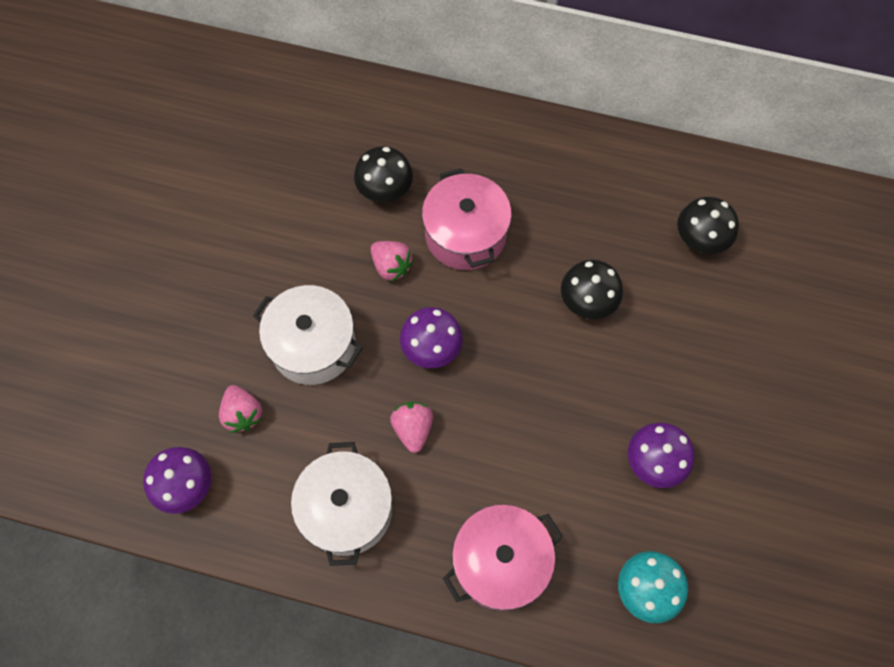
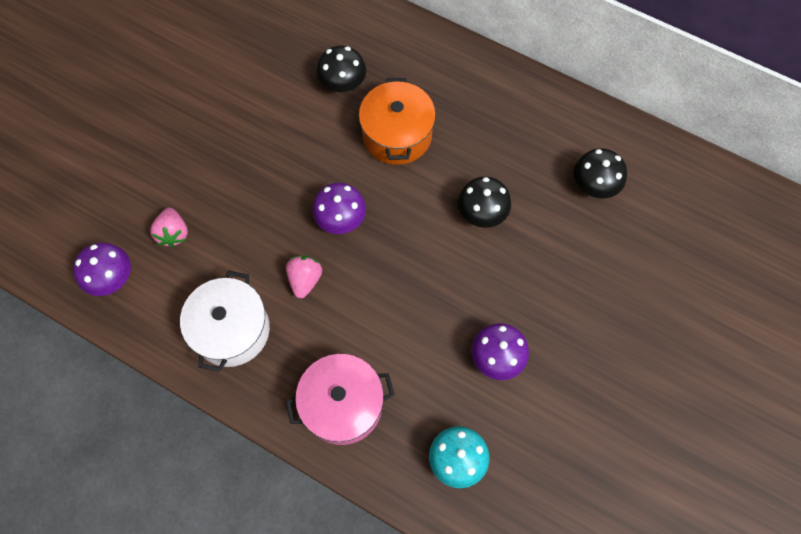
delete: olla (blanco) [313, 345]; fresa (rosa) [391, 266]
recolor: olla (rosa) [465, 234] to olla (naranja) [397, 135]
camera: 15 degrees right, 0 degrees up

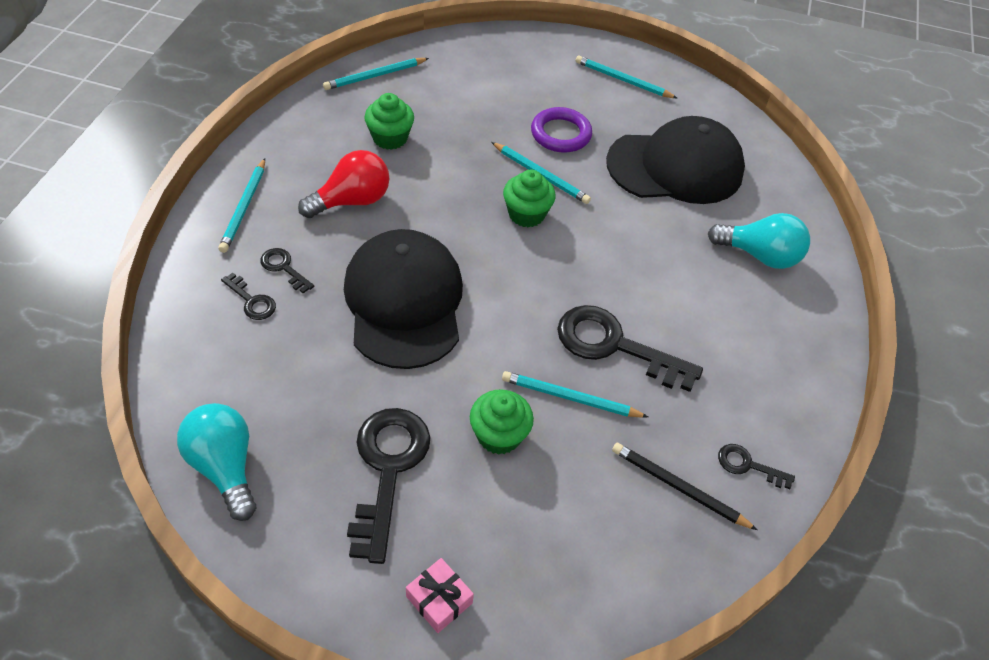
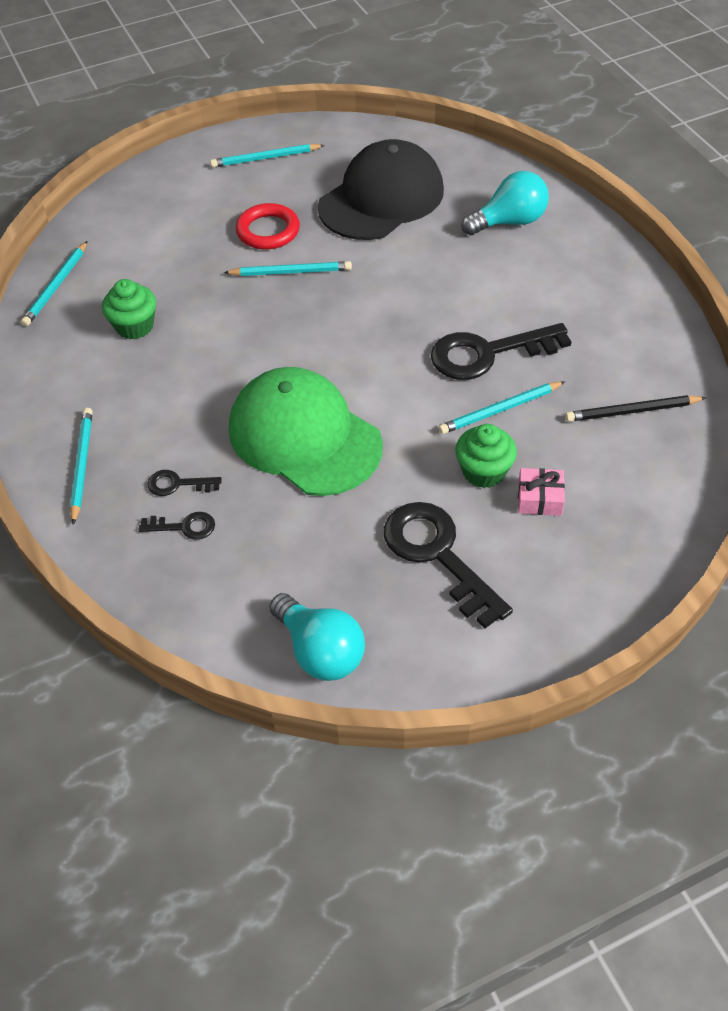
delete: bombilla (rojo) [352, 201]; magdalena (verde) [526, 214]; llave (negro) [748, 465]
move: regalo (rosa) [439, 600] to [539, 498]
recolor: gorra (negro) [404, 302] to gorra (verde) [304, 437]; anillo (morado) [560, 134] to anillo (rojo) [268, 231]
rotate: bombilla (turquesa) [225, 466] = [320, 651] 150 degrees counterclockwise; lápiz (turquesa) [244, 207] = [82, 465] 150 degrees counterclockwise
camera: 35 degrees left, 0 degrees up

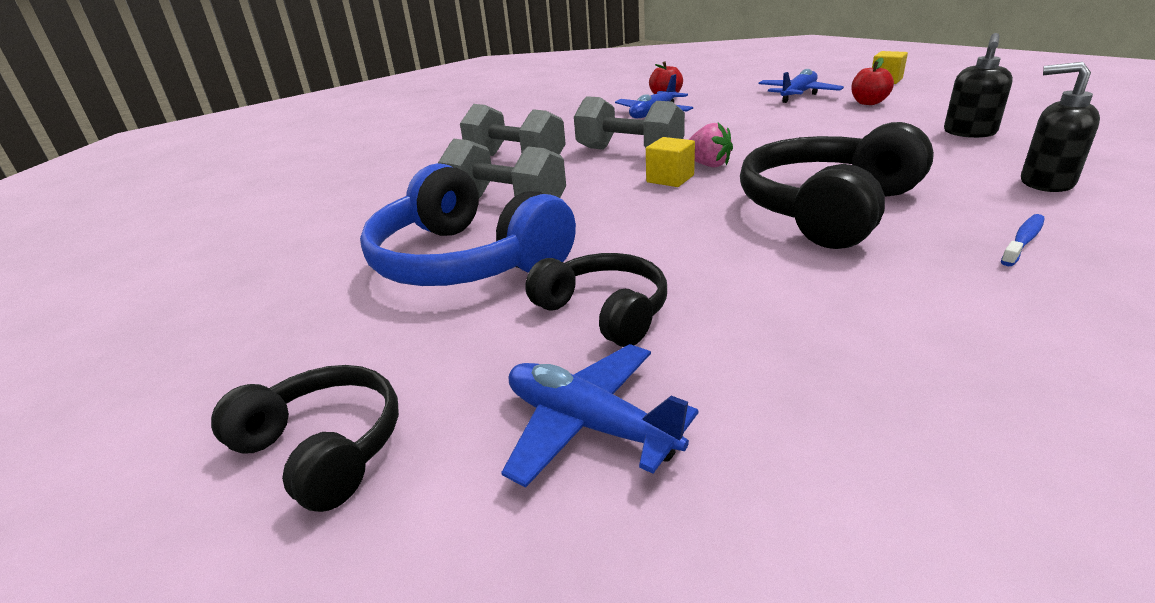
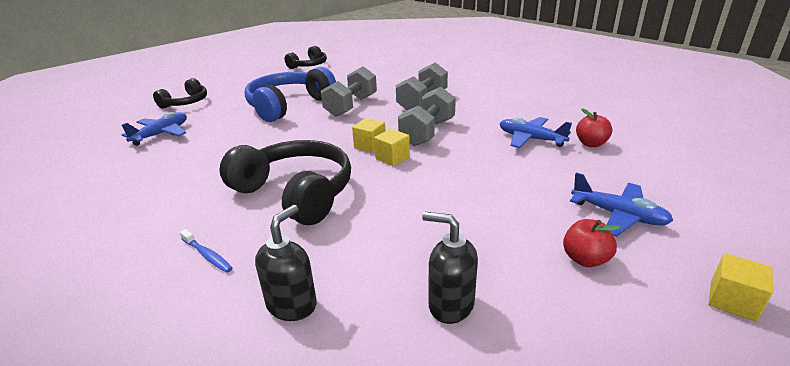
move: auriculares (negro) [604, 312] to [308, 65]
replace: fresa (rosa) [708, 165] to cubo (amarillo) [392, 158]
camera: 85 degrees right, 0 degrees up

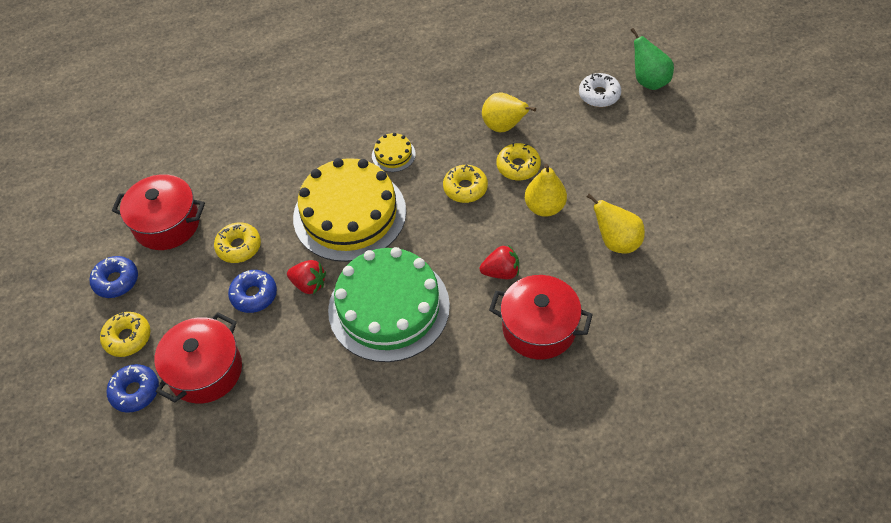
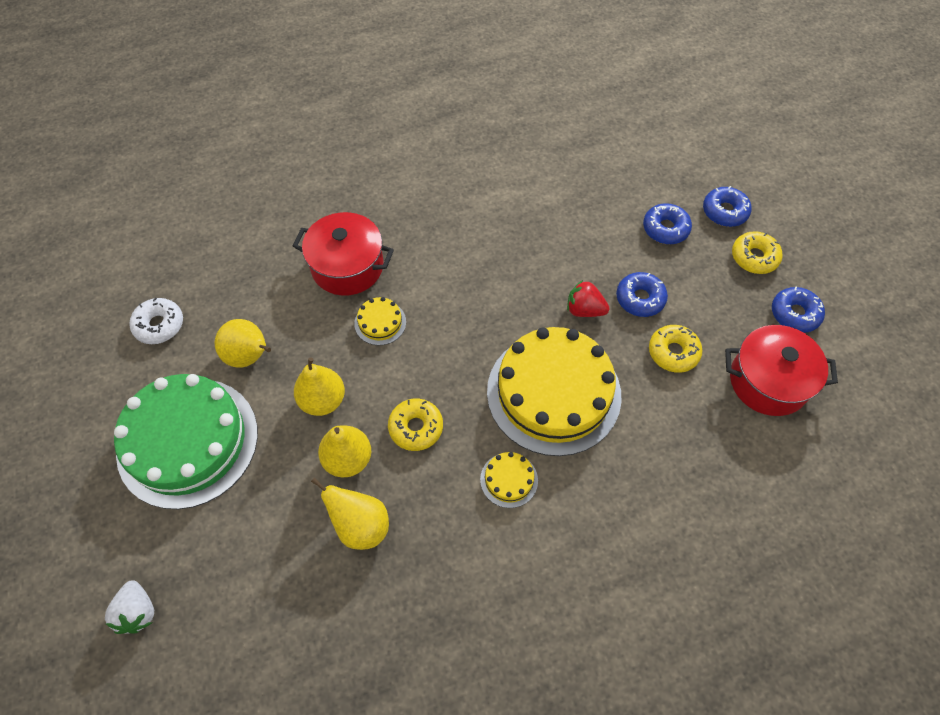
move: tarta (verde) [389, 307] to [188, 441]; rosquilla (blanco) [599, 95] to [159, 325]
replace: olla (rojo) [205, 370] to rosquilla (azul) [665, 229]; fresa (rojo) [501, 272] to tarta (amarillo) [380, 322]; rosquilla (amarillo) [518, 166] to pera (amarillo) [348, 459]; pera (verde) [649, 81] to fresa (blanco) [138, 612]
camera: 175 degrees right, 5 degrees up

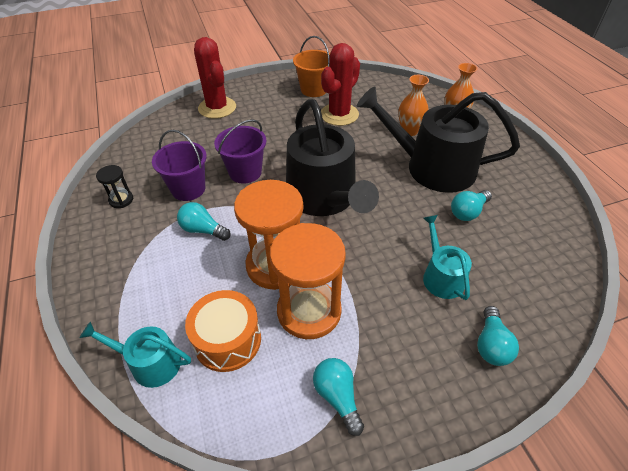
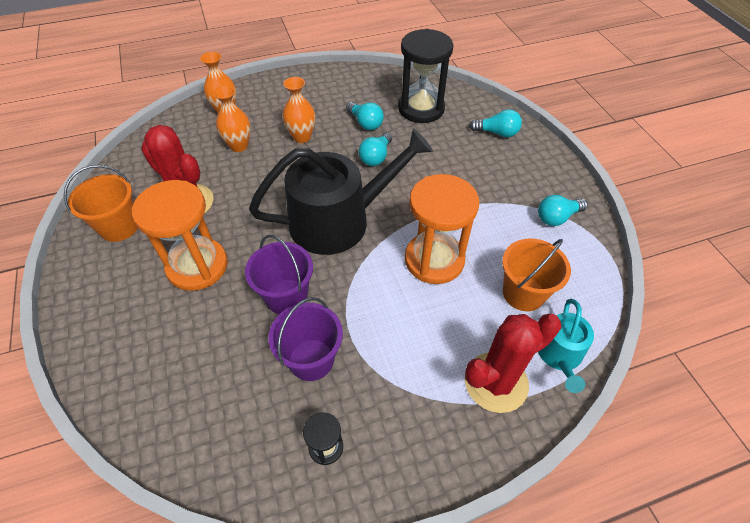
delete: regadera (turquesa) [441, 276]
insert: reloj de arena (negro) [421, 108]
move: bombilla (turquesa) [203, 230] to [376, 157]; cactus (rojo) [217, 108] to [496, 382]; reloj de arena (naranja) [309, 311] to [197, 266]
replace: tambor (naranja) [227, 340] to balde (naranja) [523, 293]; regadera (negro) [431, 167] to florero (naranja) [302, 137]
camera: 90 degrees left, 5 degrees up

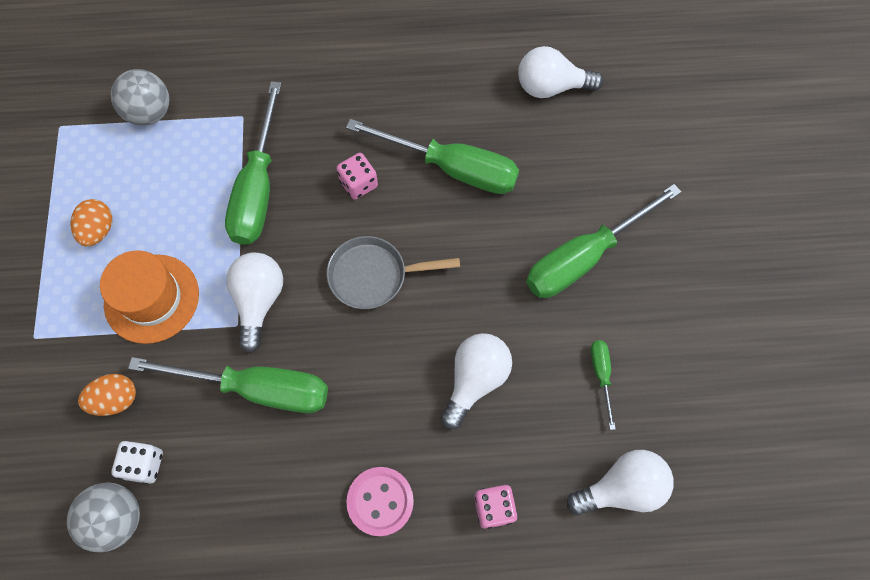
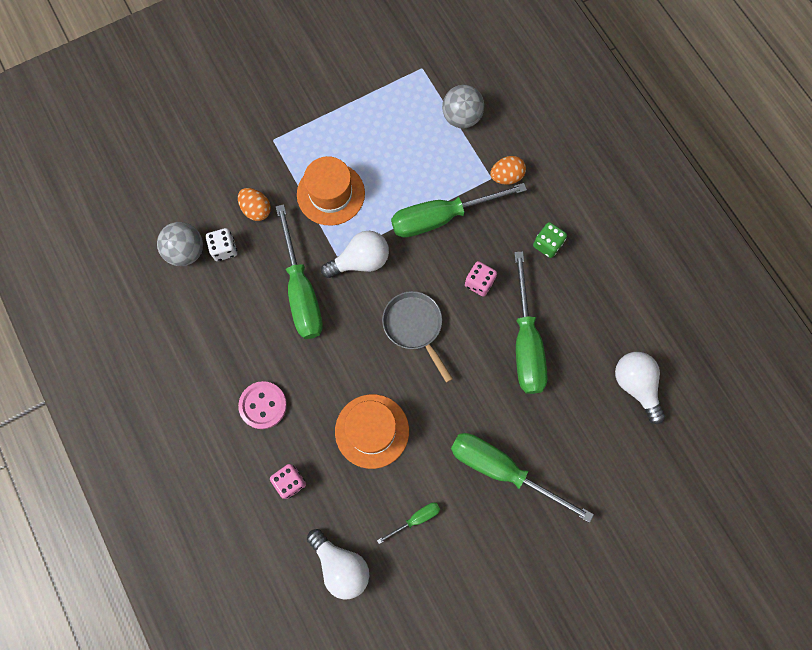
insert: dado (verde) [547, 244]
move: huevo (naranja) [99, 230] to [506, 177]
replace: bombilla (blanco) [475, 380] to sombrero (naranja) [372, 431]
camera: 65 degrees right, 5 degrees up

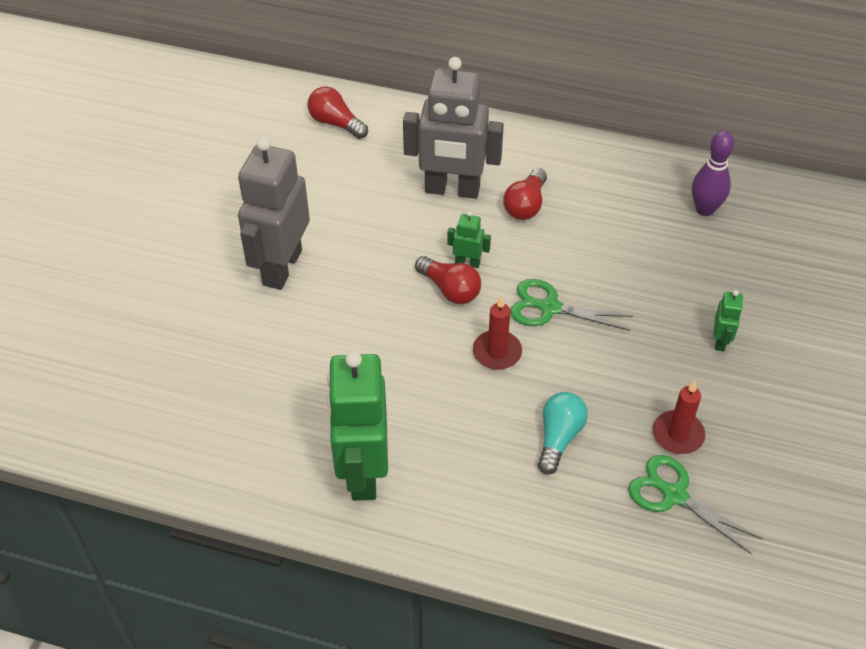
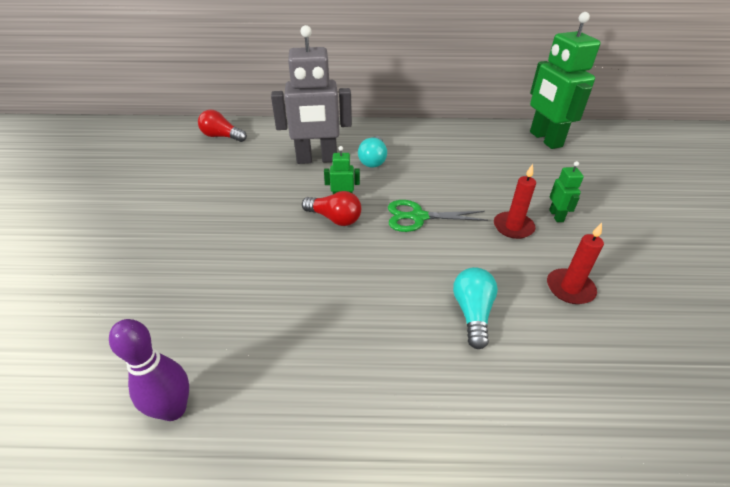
delete: robot (gris) [281, 267]; tijeras (verde) [674, 495]
move: robot (verde) [362, 472] to [545, 139]; vela (rojo) [497, 352] to [513, 227]; bolo (morado) [705, 209] to [173, 409]
recolor: bombilla (rojo) [525, 205] to bombilla (turquesa) [373, 160]
camera: 15 degrees left, 10 degrees down

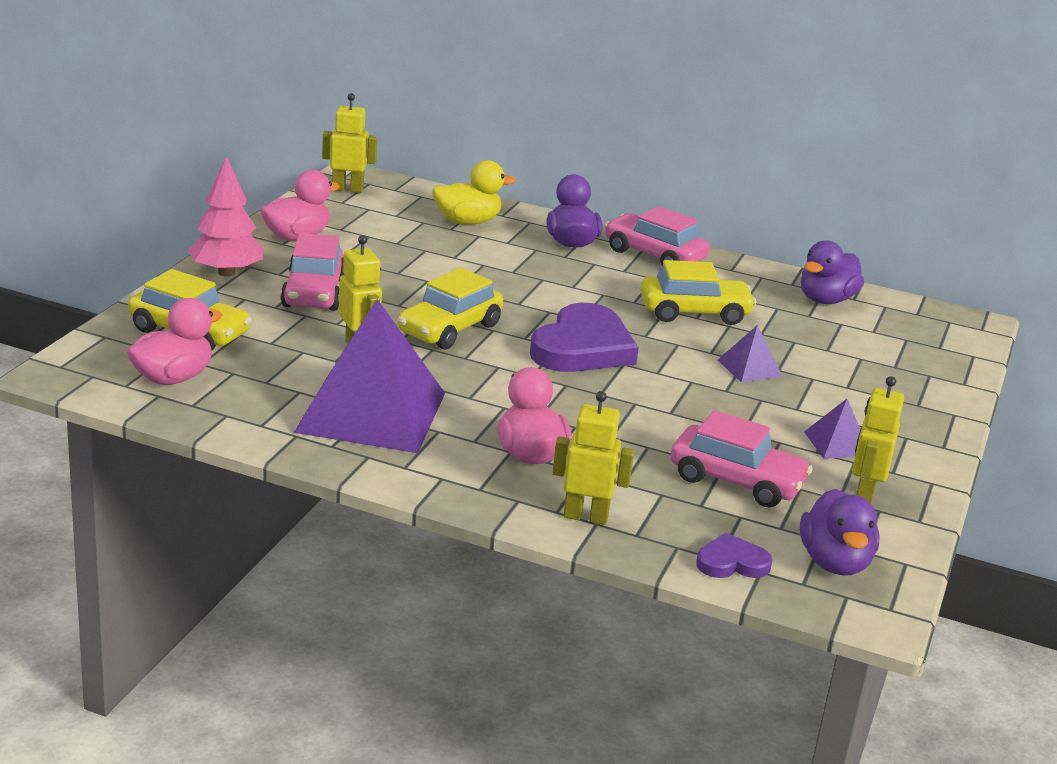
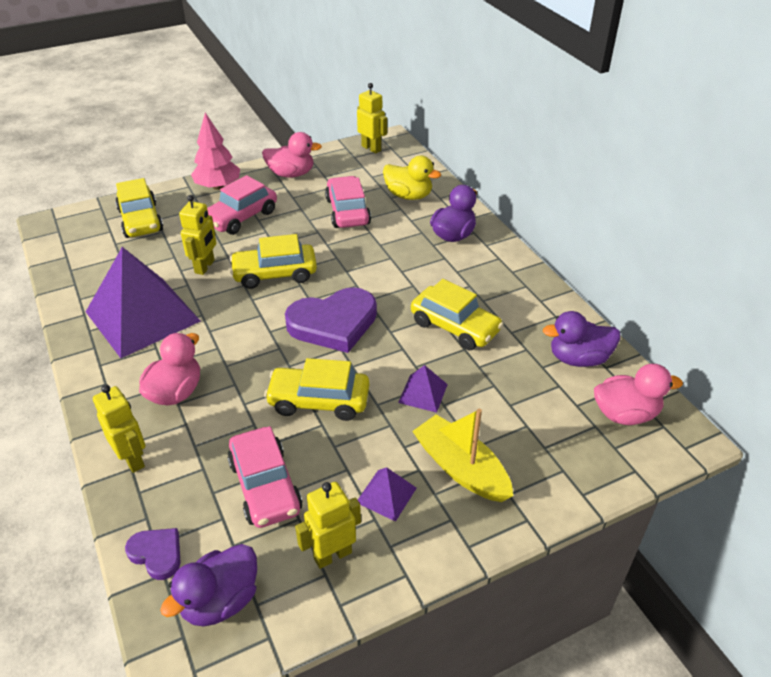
insert: coche (amarillo) [319, 401]; barco (amarillo) [461, 468]
move: pato (rosa) [173, 378] to [625, 414]; coche (rosa) [654, 255] to [347, 211]
camera: 45 degrees right, 15 degrees up

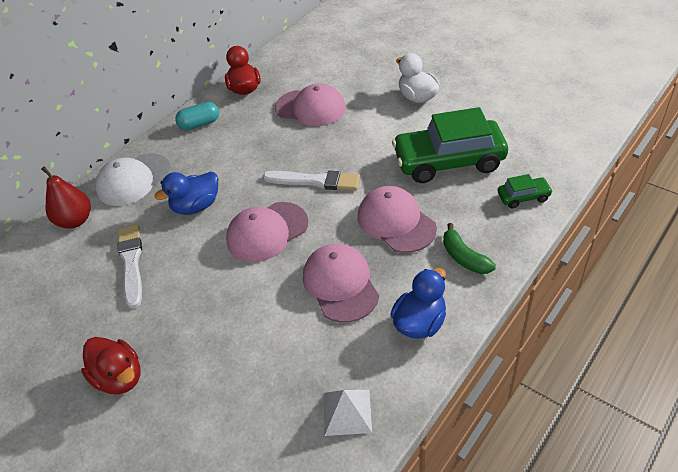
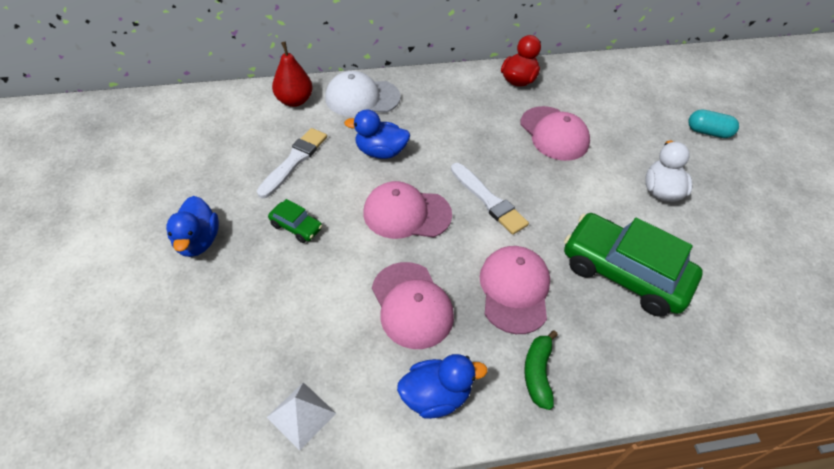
move: cápsula (turquesa) [200, 124] to [708, 132]; coche (verde) [523, 197] to [296, 227]
recolor: pato (rojo) [119, 377] to pato (azul) [198, 241]
rotate: gorra (rosa) [340, 284] = [412, 305] 135 degrees clockwise
camera: 35 degrees right, 5 degrees up

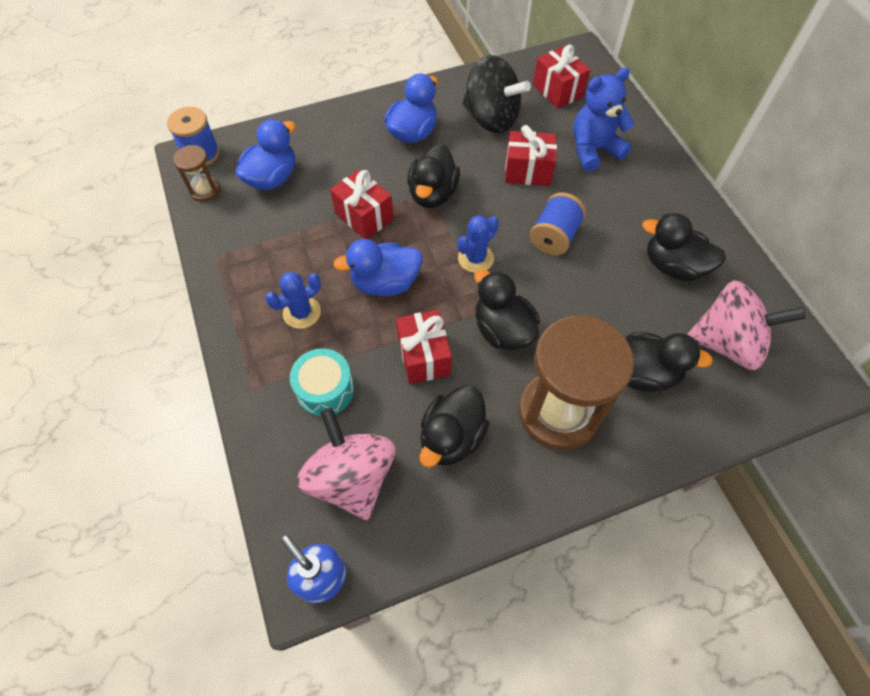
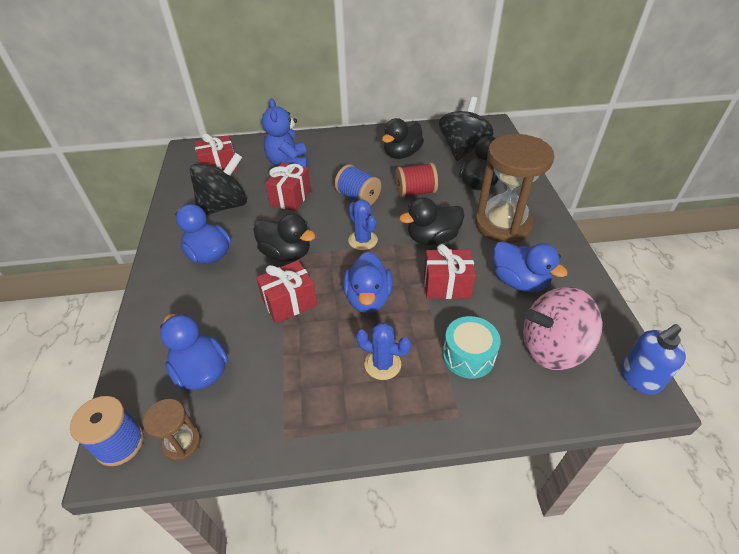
insert: carrete (rojo) [415, 192]
recolor: pato (negro) [451, 437] to pato (azul) [519, 281]; peonza (rosa) [727, 343] to peonza (negro) [462, 148]
rotate: cactus (azul) [302, 312] = [382, 364] 45 degrees counterclockwise
camera: 75 degrees left, 15 degrees down

